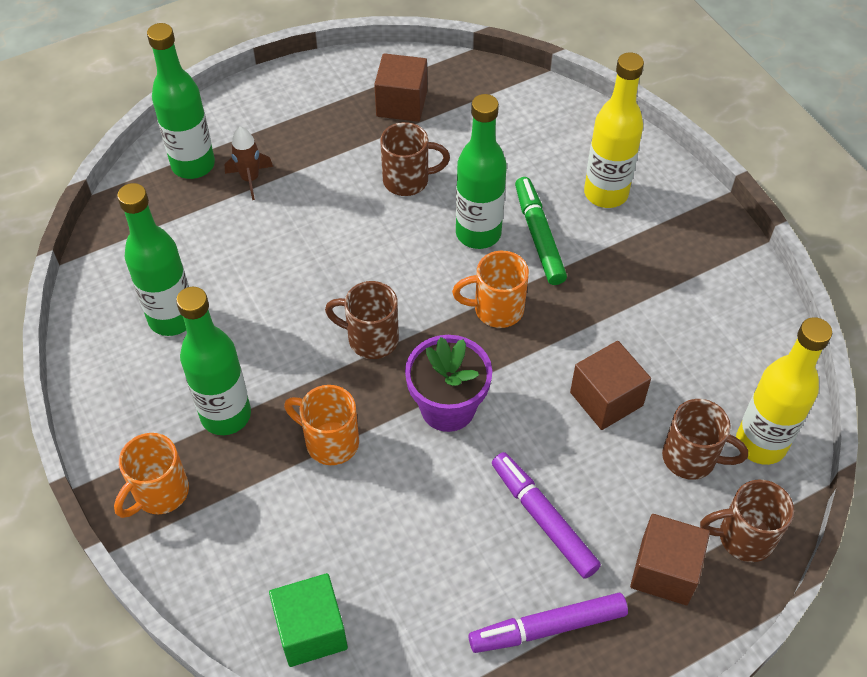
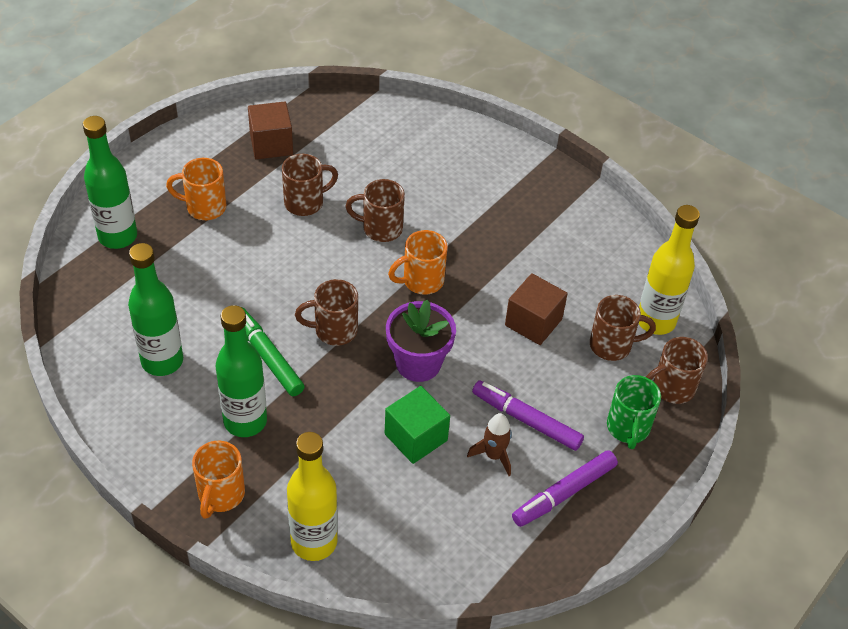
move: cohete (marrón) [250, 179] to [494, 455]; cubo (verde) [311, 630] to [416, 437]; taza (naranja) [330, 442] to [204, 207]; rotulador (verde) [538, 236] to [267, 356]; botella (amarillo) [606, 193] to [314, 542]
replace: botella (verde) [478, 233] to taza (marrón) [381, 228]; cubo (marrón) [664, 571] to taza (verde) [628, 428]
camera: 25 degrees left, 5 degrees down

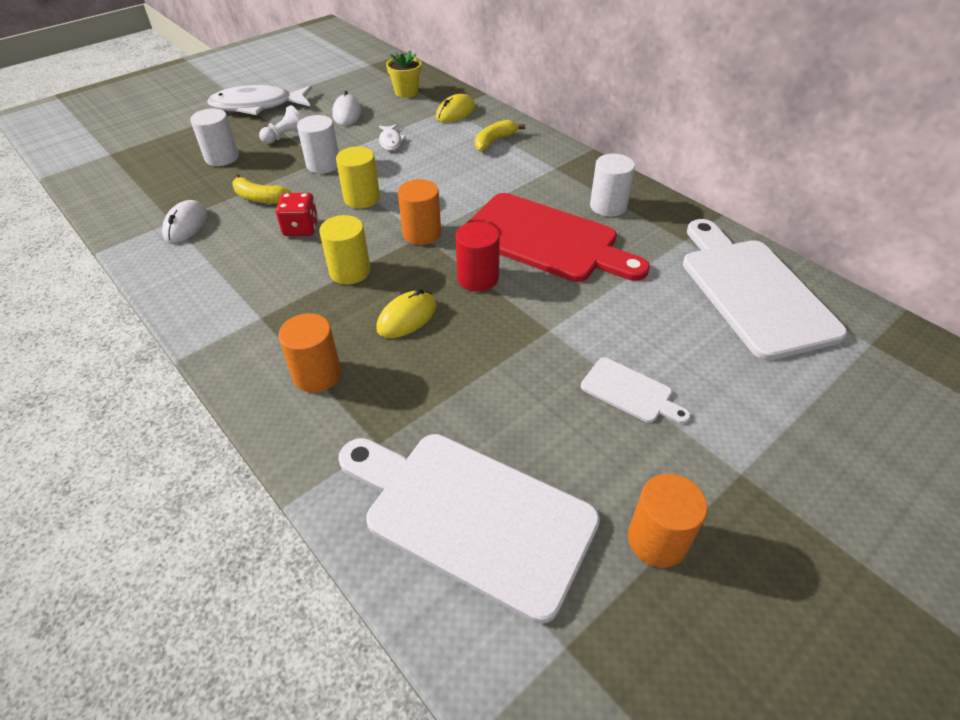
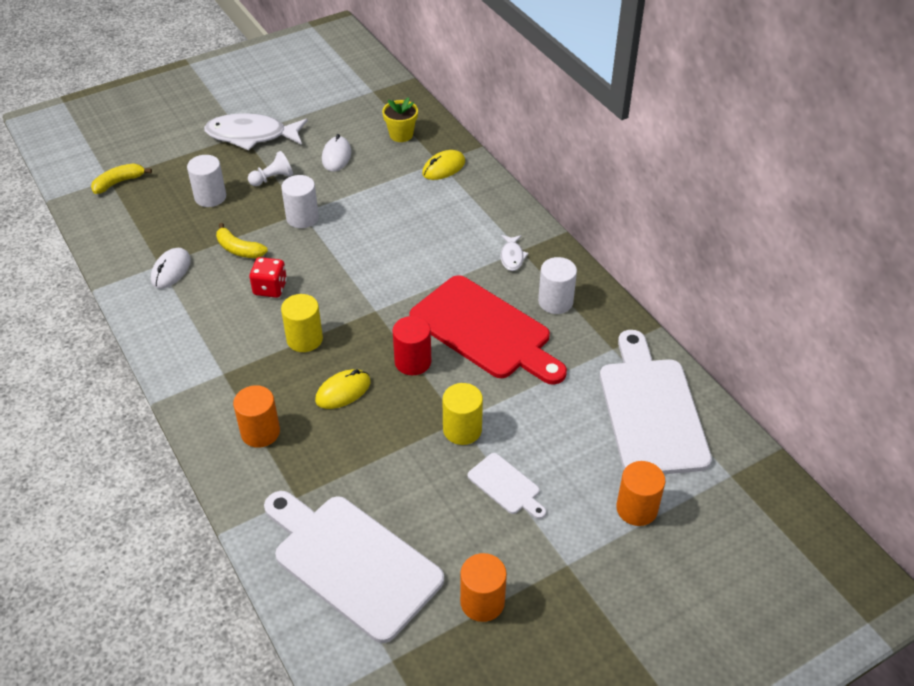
move: cilindro (amarillo) [362, 198] to [462, 430]; pez (blanco) [390, 141] to [512, 257]; cilindro (naranja) [422, 233] to [636, 509]; plátano (amarillo) [494, 141] to [119, 182]
camera: 10 degrees right, 0 degrees up

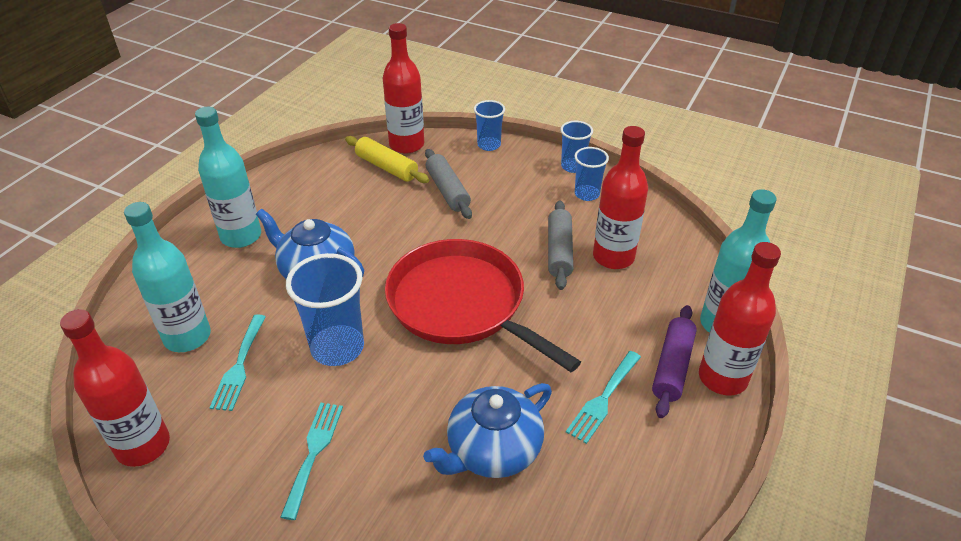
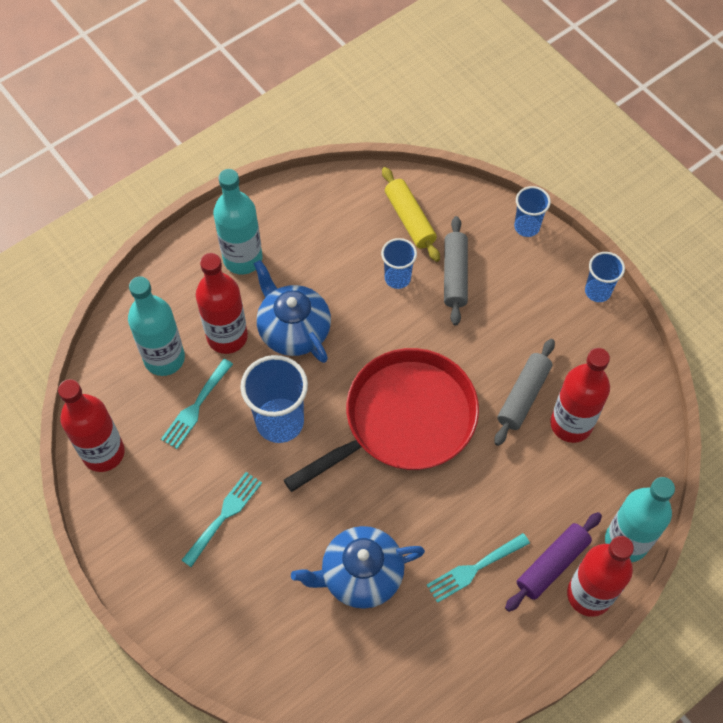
move: botella (rojo) [406, 145] to [227, 337]; vaso (azul) [587, 194] to [397, 278]
rotate: sartén (rojo) [462, 304] = [404, 420] 75 degrees clockwise
camera: 25 degrees right, 20 degrees up

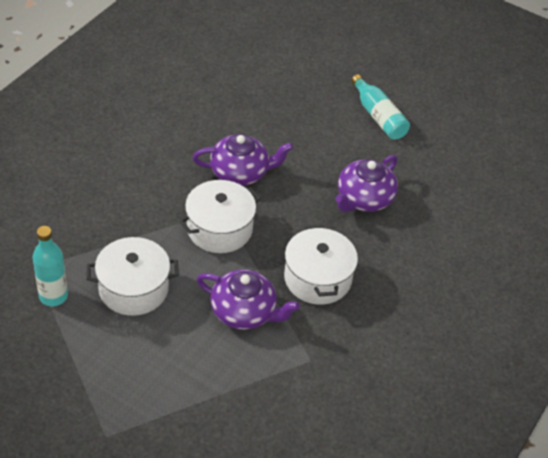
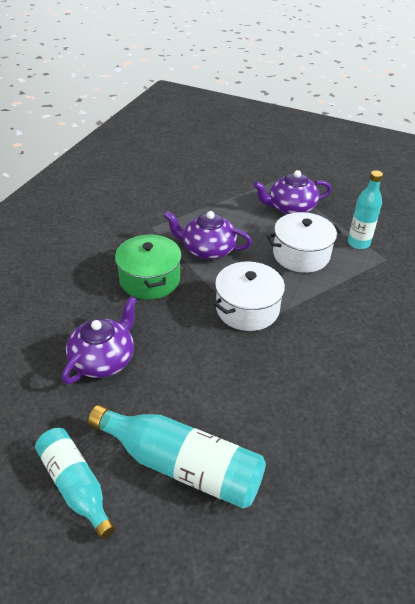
insert: botella (turquesa) [182, 465]
move: tetera (morado) [240, 172] to [290, 208]
recolor: olla (blanco) [317, 278] to olla (verde) [150, 279]
camera: 175 degrees right, 5 degrees down

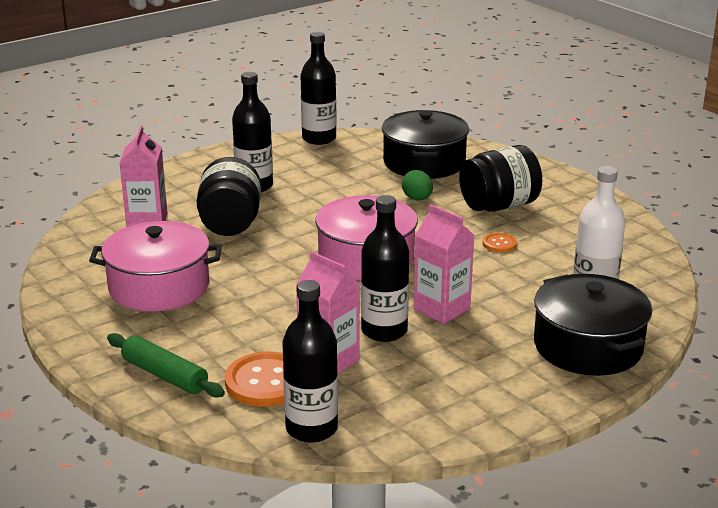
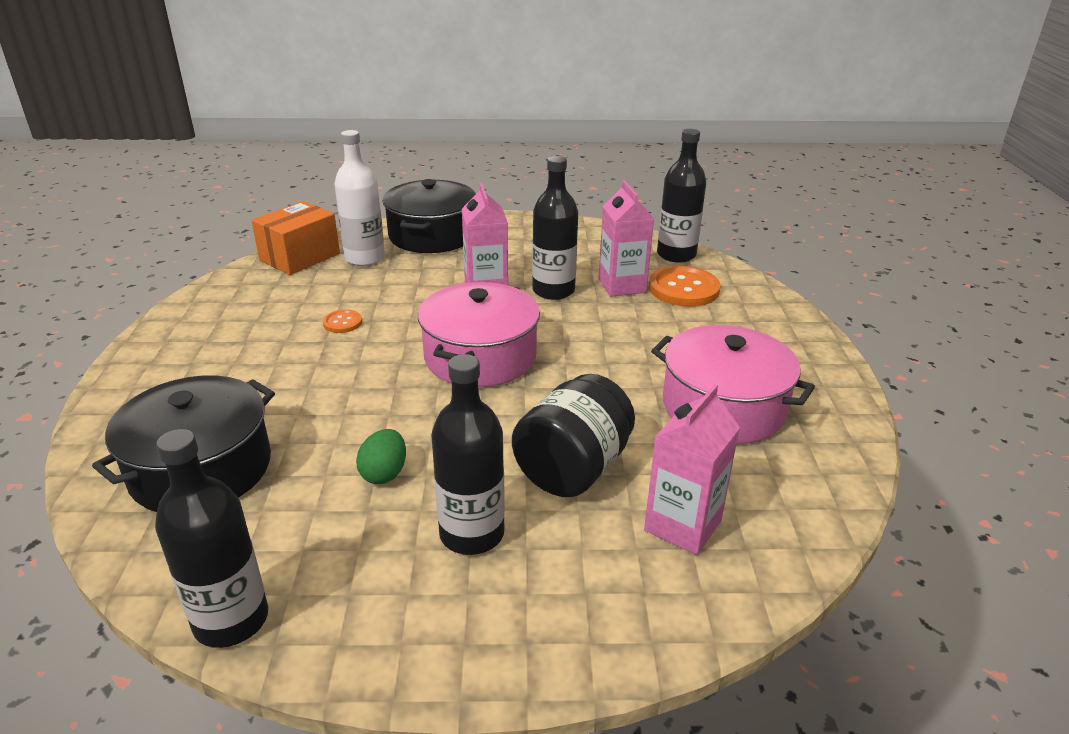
delete: rodillo (verde) [164, 375]; tarro (negro) [499, 206]
insert: caja (naranja) [300, 257]
move: huevo (verde) [417, 199] to [384, 473]
camera: 145 degrees left, 5 degrees up

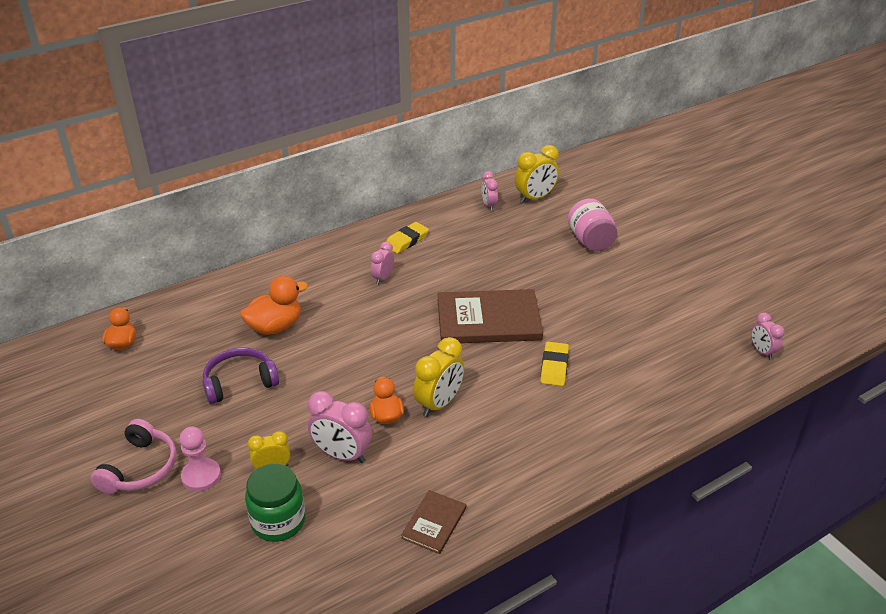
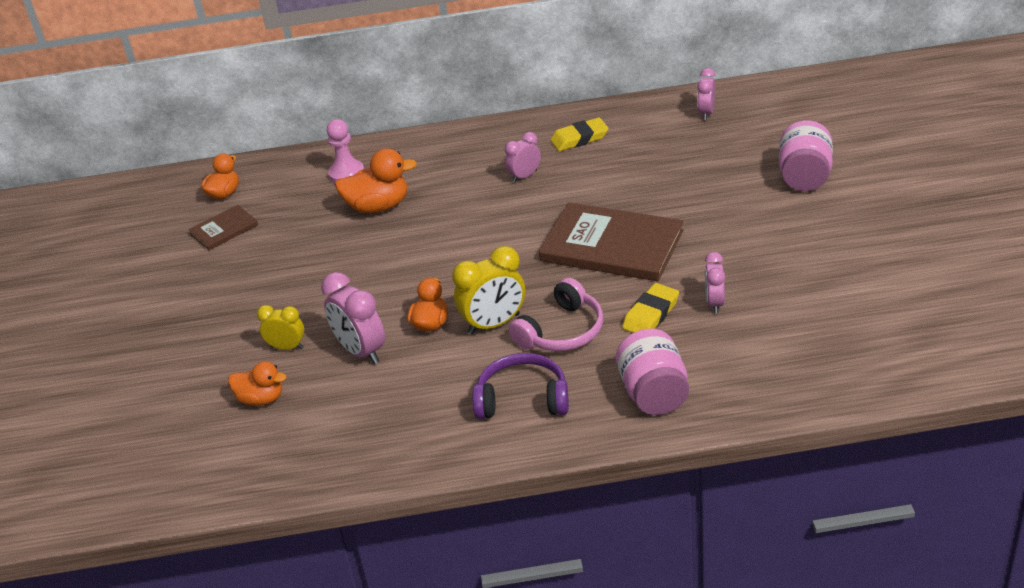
delete: despertador (amarillo) [535, 198]
insert: tarro (rosa) [653, 394]
move: auriculares (rosa) [140, 468] to [562, 331]; peón (rosa) [201, 476] to [347, 173]; auriculares (morado) [239, 382] to [522, 399]; libro (marrón) [434, 523] to [224, 229]; despertador (rosa) [762, 352] to [714, 303]
replace: tarro (verde) [278, 521] to pato (naranja) [261, 399]
camera: 30 degrees right, 0 degrees up

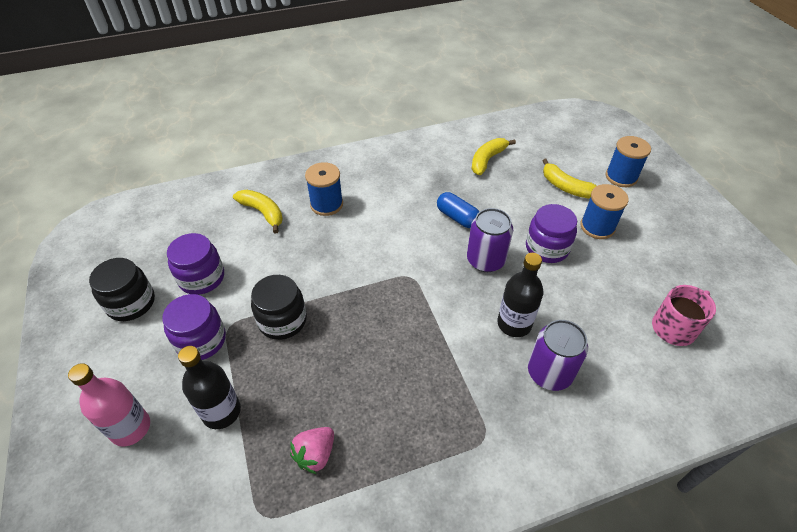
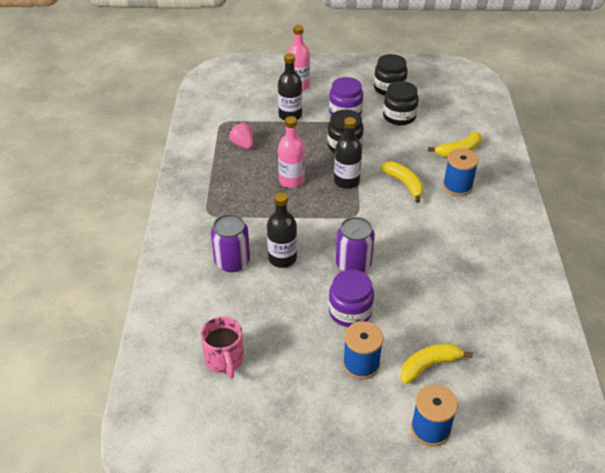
delete: cápsula (azul) [457, 217]
insert: botella (rosa) [291, 180]; botella (negro) [346, 181]
move: plátano (amarillo) [487, 160] to [404, 184]
recolor: tarro (morado) [202, 278] to tarro (negro) [399, 116]
camera: 110 degrees right, 5 degrees down

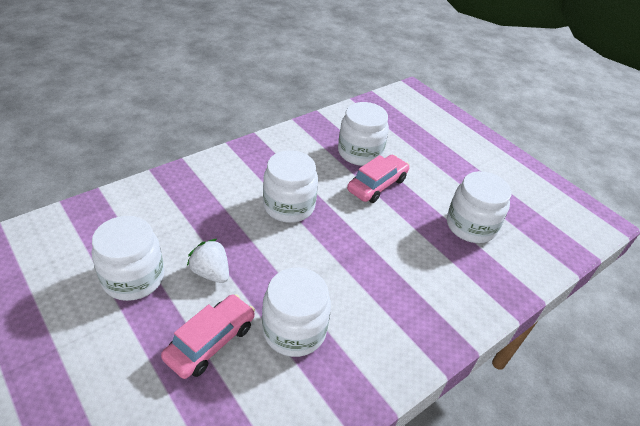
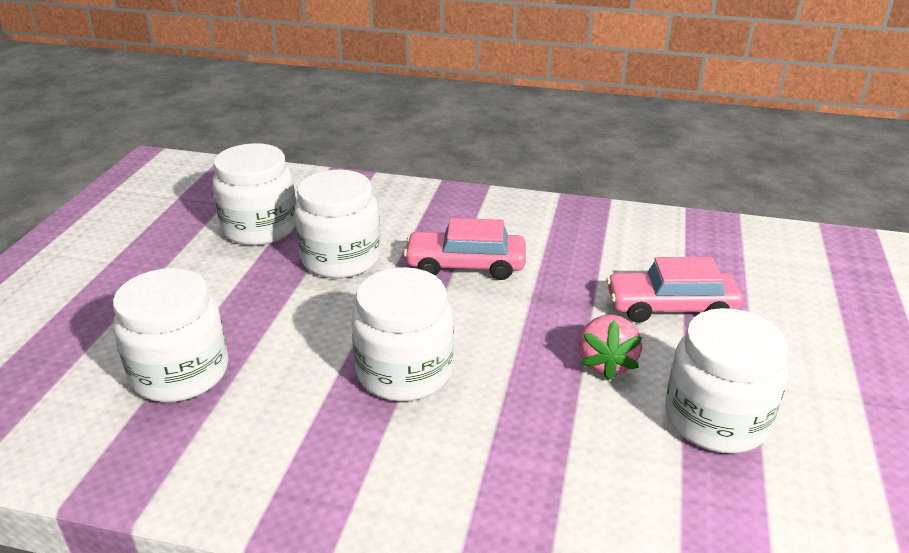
move: tarro (blanco) [294, 330] to [341, 258]; coche (rosa) [377, 185] to [465, 265]
recolor: fresa (blanco) [211, 272] to fresa (rosa) [606, 363]
camera: 125 degrees left, 10 degrees down

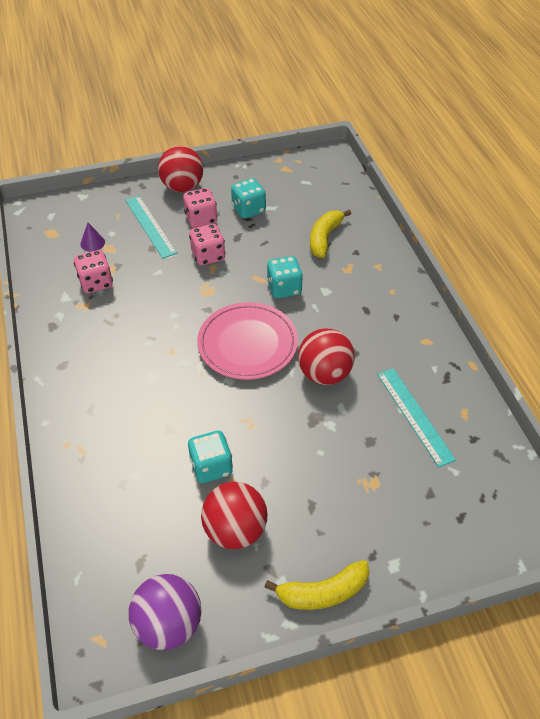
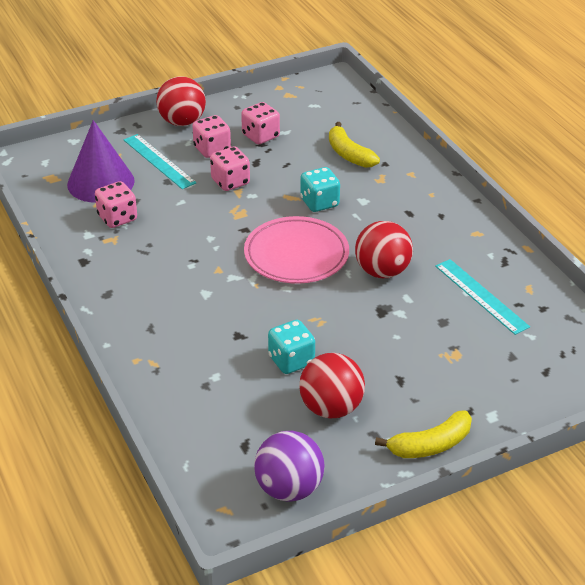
recolor: dado (turquesa) [248, 210] to dado (rosa) [260, 136]
rotate: plátano (amarillo) [324, 238] = [349, 154] 45 degrees counterclockwise
resize: cono (morado) [92, 243] = [100, 182] x2.48
camera: 10 degrees left, 10 degrees down

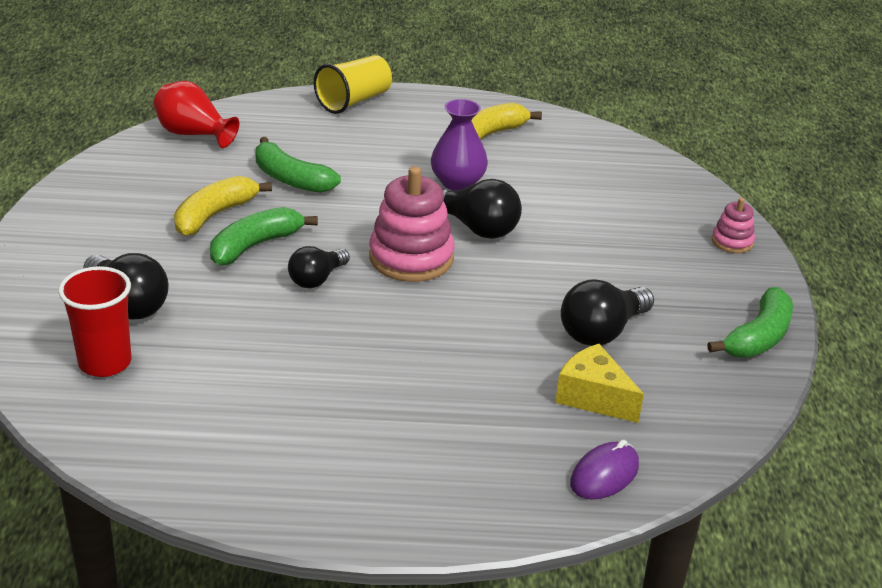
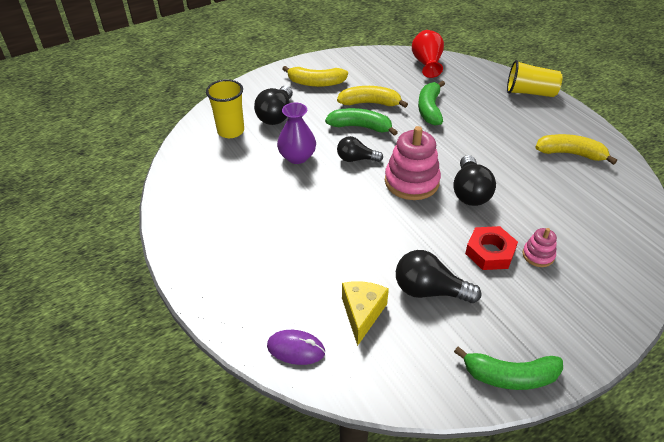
insert: plátano (amarillo) [316, 83]; tuerca (rojo) [490, 252]
move: florero (morado) [457, 183] to [297, 157]; juguete apilable (rosa) [732, 242] to [538, 255]
recolor: vaso (rojo) [105, 363] to vaso (amarillo) [231, 131]
camera: 60 degrees right, 10 degrees up

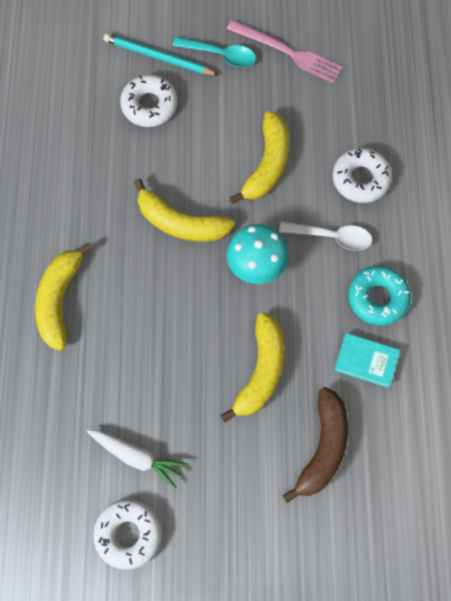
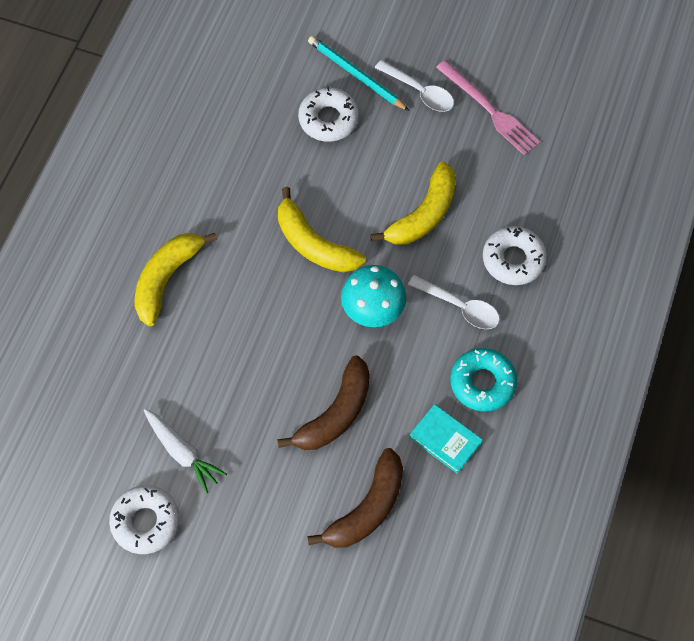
recolor: cuchara (turquesa) [220, 55] to cuchara (blanco) [419, 92]; plátano (amarillo) [261, 371] to plátano (marrón) [335, 413]
camera: 20 degrees right, 5 degrees down

